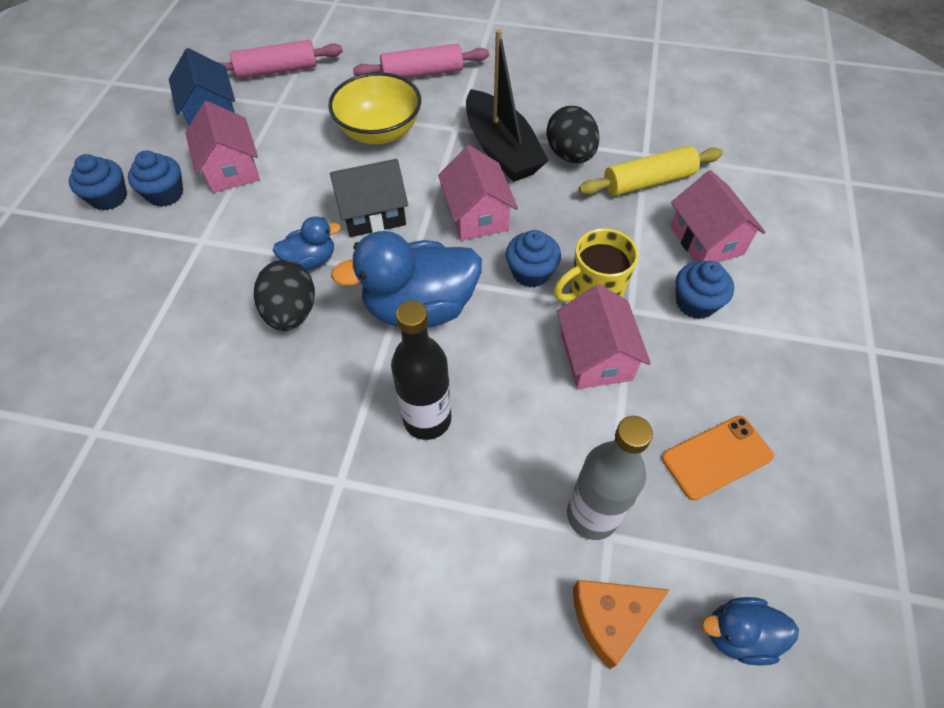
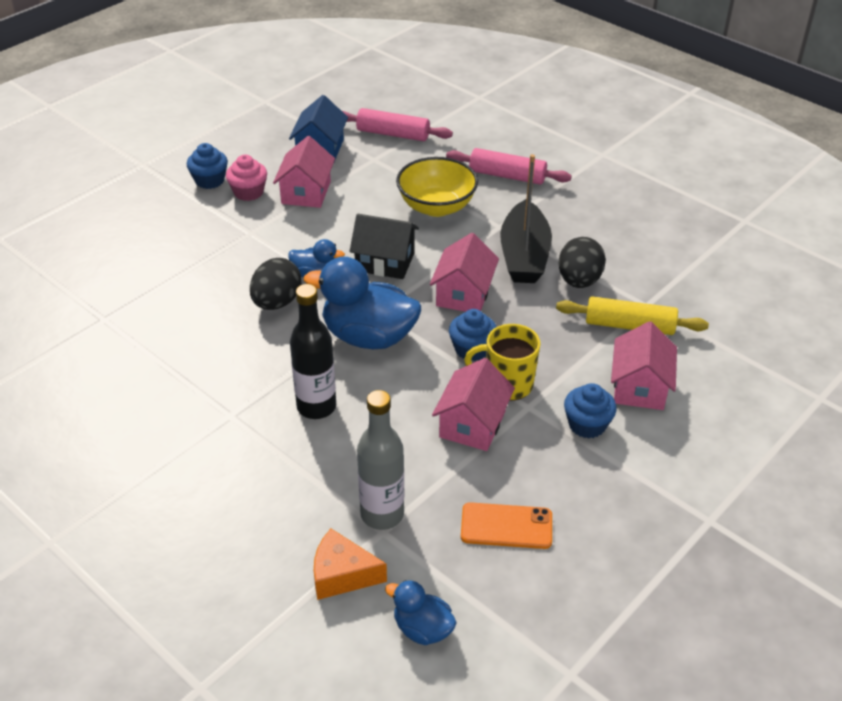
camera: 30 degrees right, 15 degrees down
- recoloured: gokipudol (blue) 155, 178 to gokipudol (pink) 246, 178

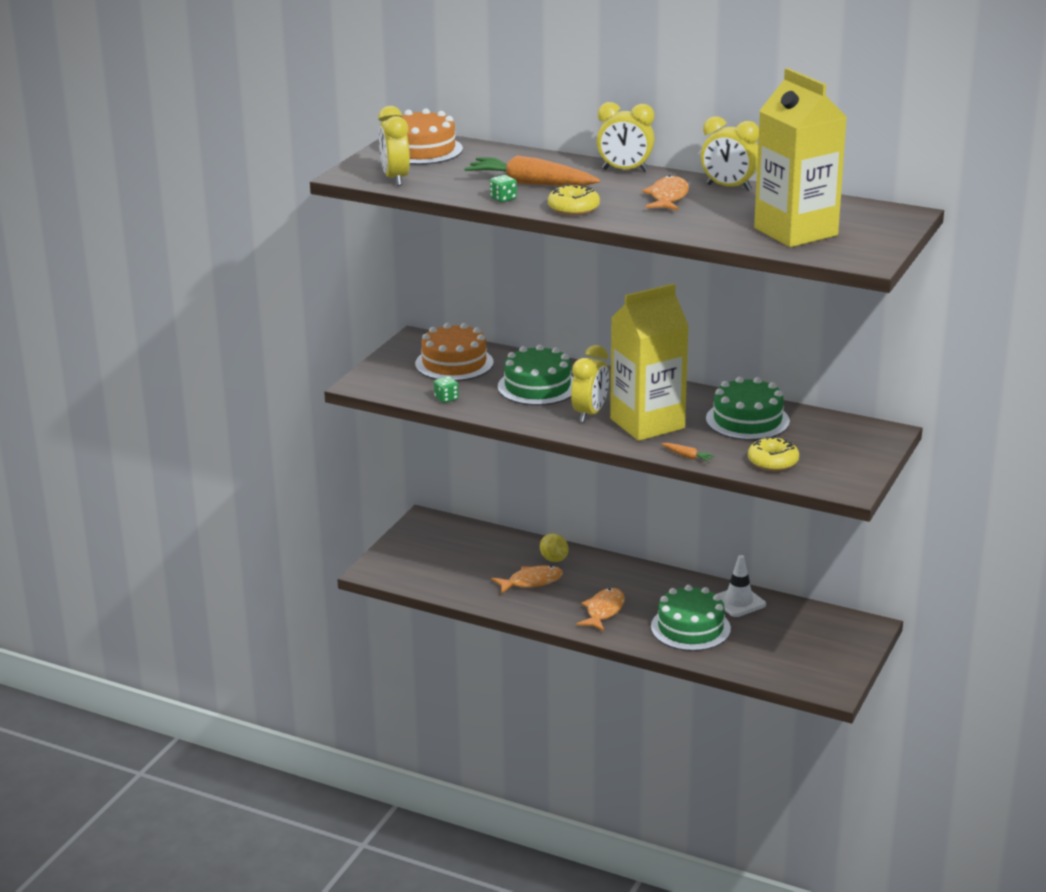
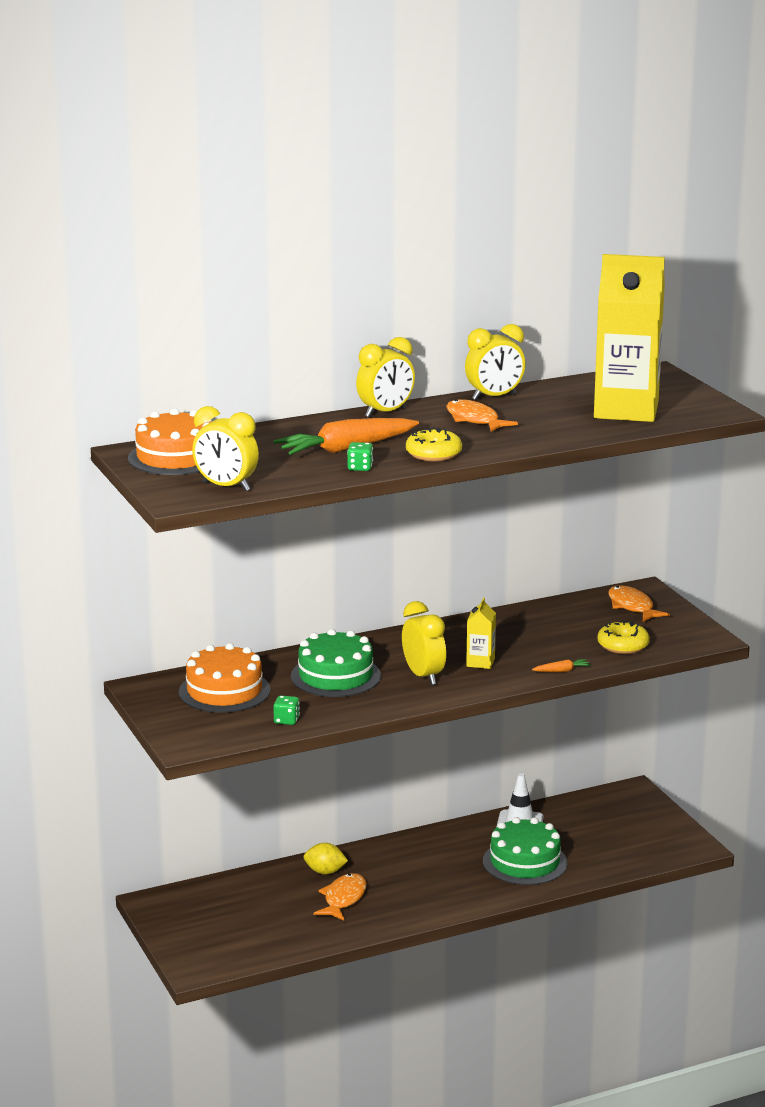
camera: 50 degrees left, 5 degrees down
- resized: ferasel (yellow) 649, 362 = 481, 633 x0.42
- moved: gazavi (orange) 600, 609 to 639, 603
- removed: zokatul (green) 748, 408

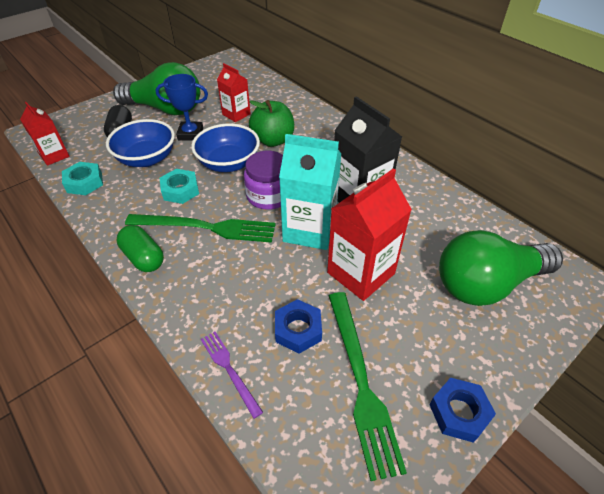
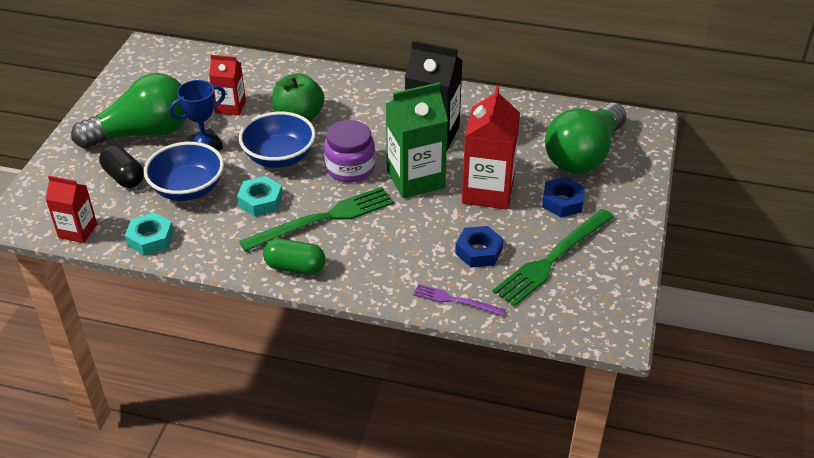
camera: 35 degrees left, 5 degrees down
- recoloured: ferasel (turquoise) 310, 192 to ferasel (green) 417, 140
- turned: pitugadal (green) 368, 386 = 553, 257 90 degrees clockwise
- moved: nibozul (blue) 462, 410 to 563, 197

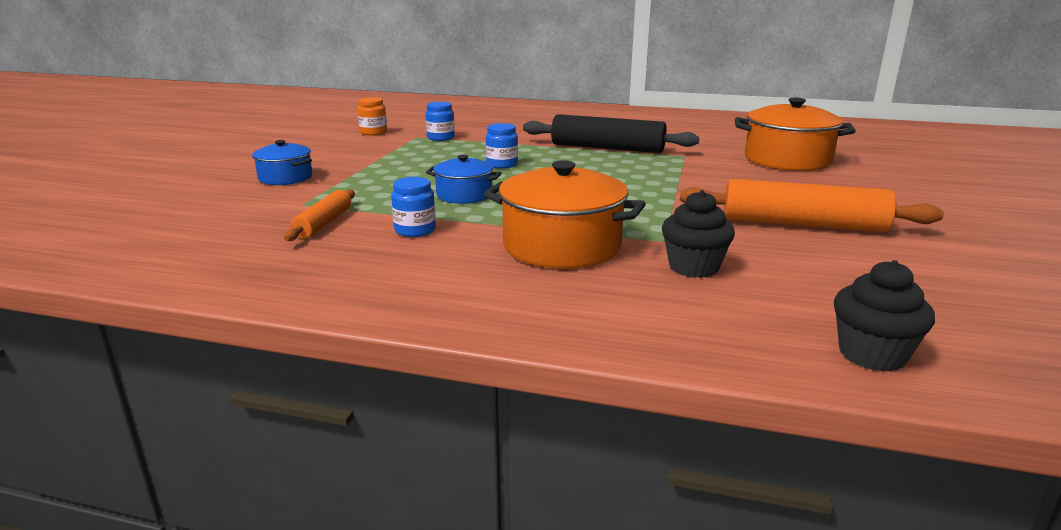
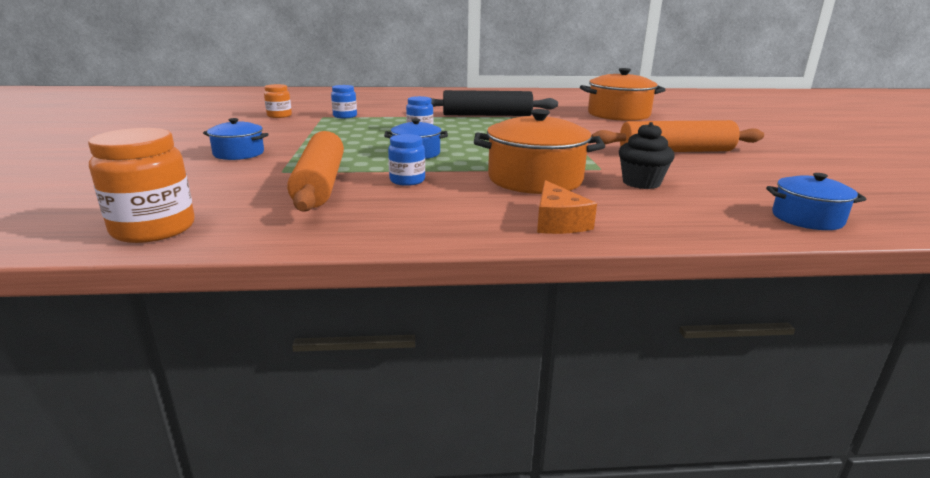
camera: 20 degrees left, 0 degrees up
- added: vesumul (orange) 141, 185
- resized: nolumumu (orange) 319, 215 = 315, 171 x1.83
- added: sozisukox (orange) 567, 207
- replaced: gokipudol (black) 884, 316 to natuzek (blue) 816, 201

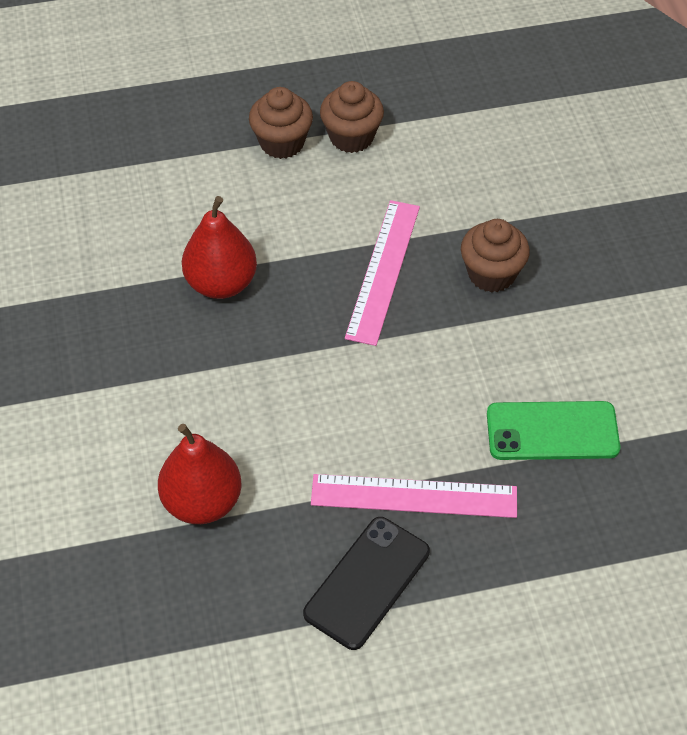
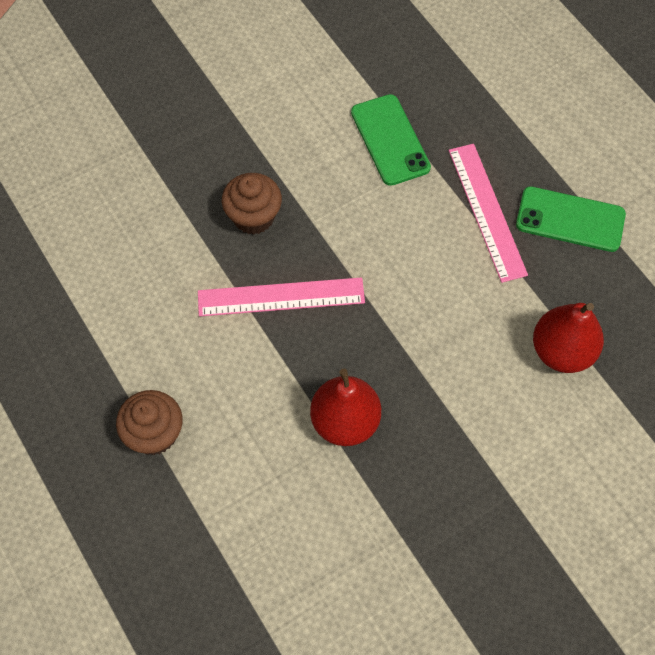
camera: 110 degrees left, 10 degrees up
- recoloured: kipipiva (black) 366, 583 to kipipiva (green) 571, 219
- removed: gokipudol (brown) 352, 117

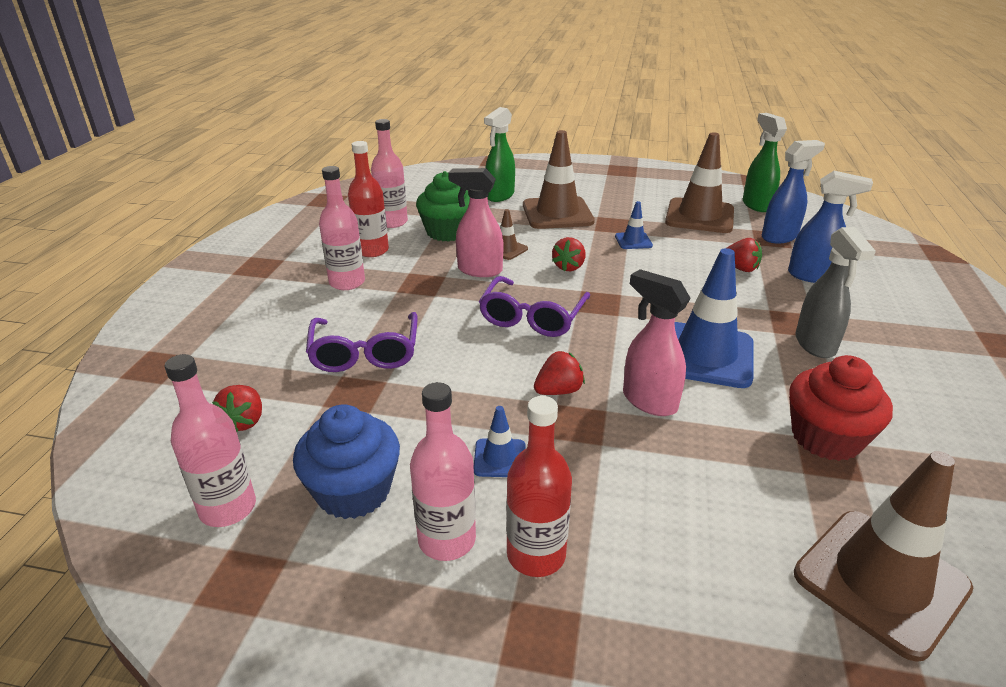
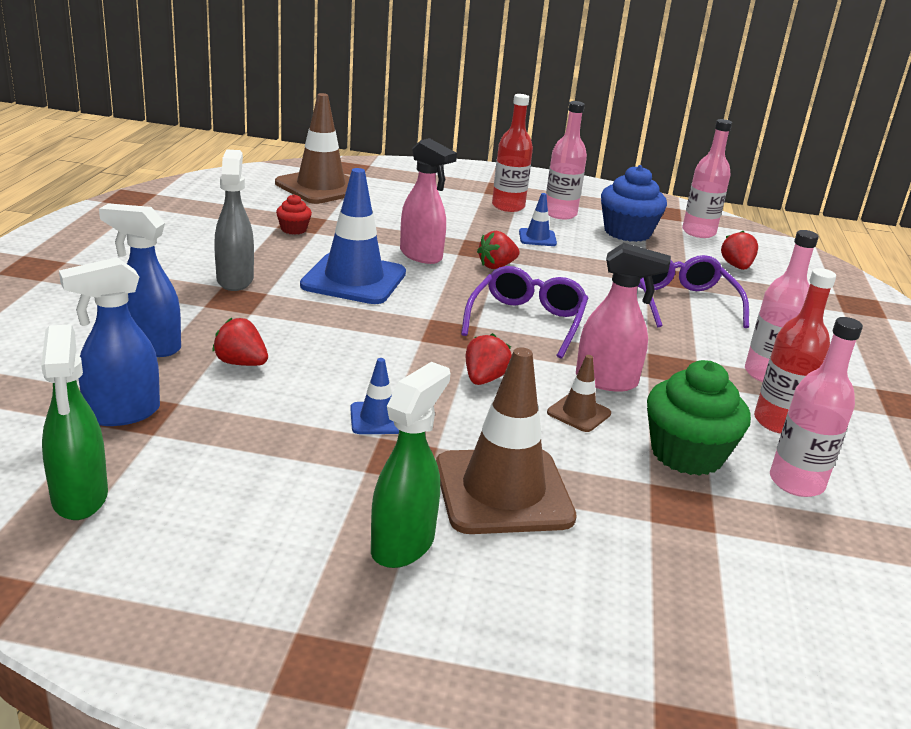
camera: 175 degrees right, 5 degrees down
- resized: gokipudol (red) 841, 408 = 294, 214 x0.50
- moved: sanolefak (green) 499, 154 to 410, 465
- removed: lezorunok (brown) 699, 182

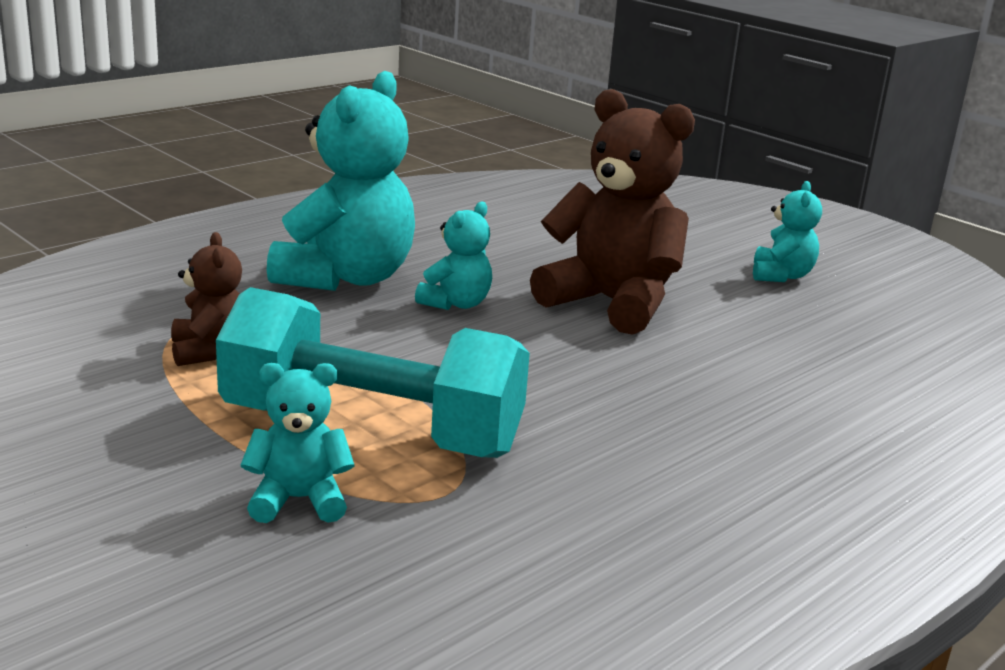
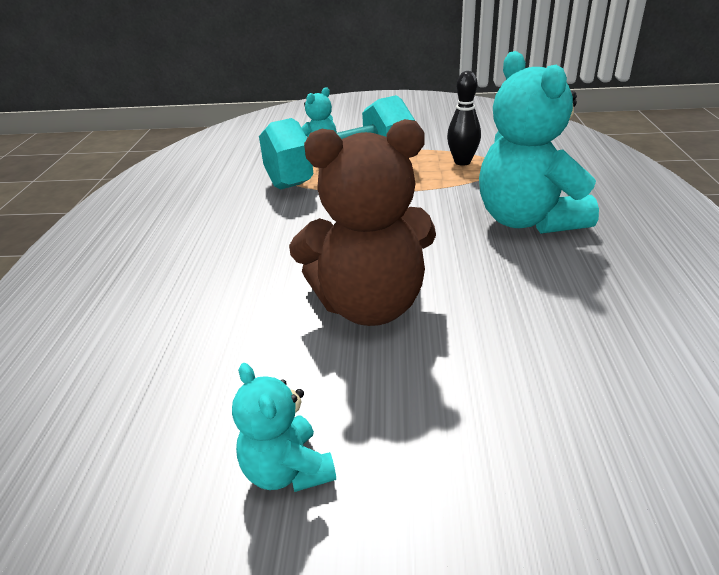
camera: 140 degrees right, 10 degrees up
- replaced: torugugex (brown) 206, 299 to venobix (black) 464, 118
- removed: torugugex (turquoise) 453, 256

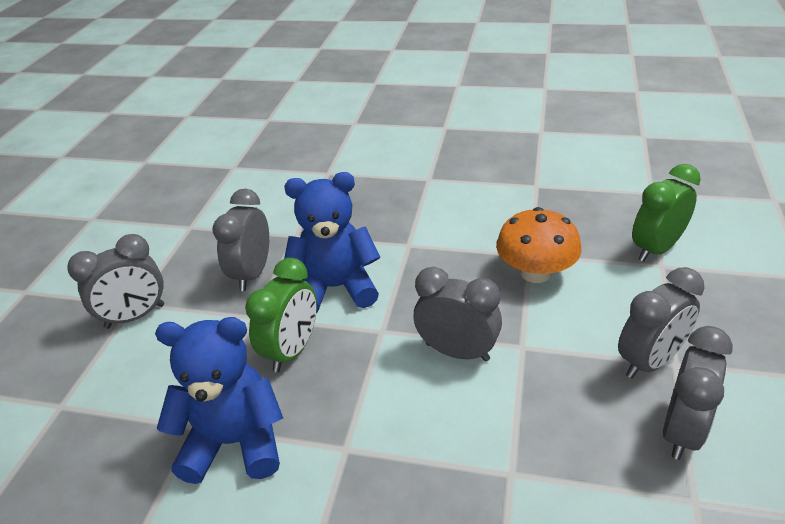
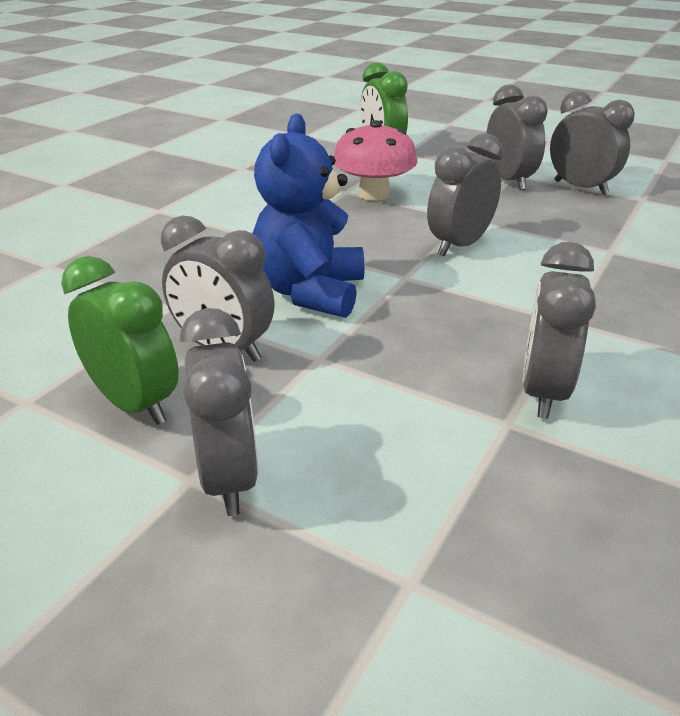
camera: 75 degrees left, 5 degrees down
- moved: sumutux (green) 281, 315 to 120, 340
- recoloured: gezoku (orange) 539, 245 to gezoku (pink) 376, 160
- replaced: torugugex (blue) 219, 400 to sumutux (grey) 559, 330

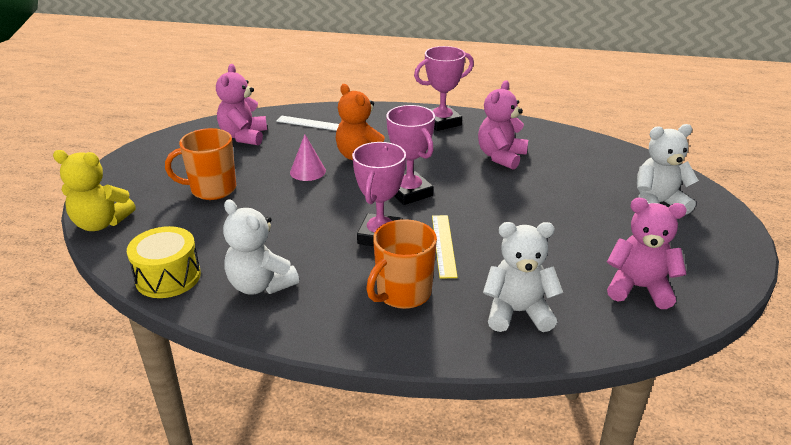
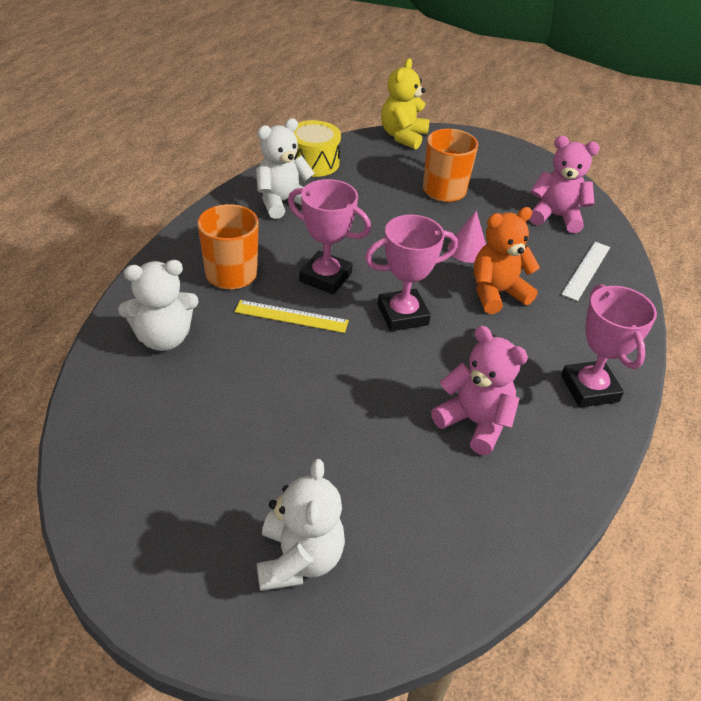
camera: 100 degrees right, 10 degrees up
- turned: torugugex (white) 523, 277 = 158, 305 60 degrees clockwise
- removed: torugugex (pink) 647, 253

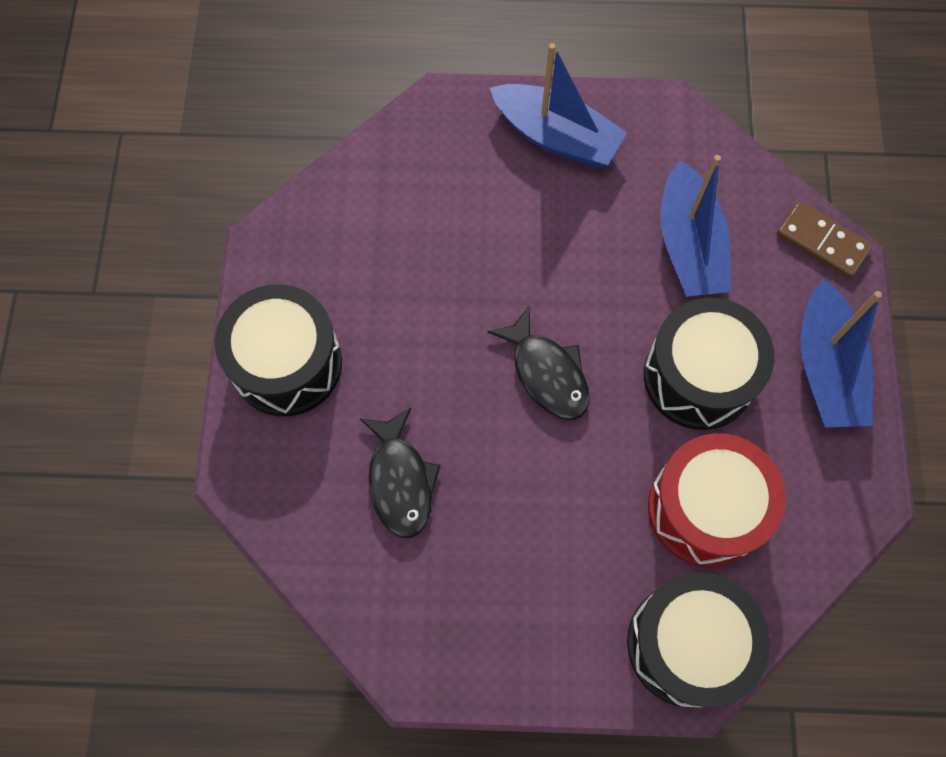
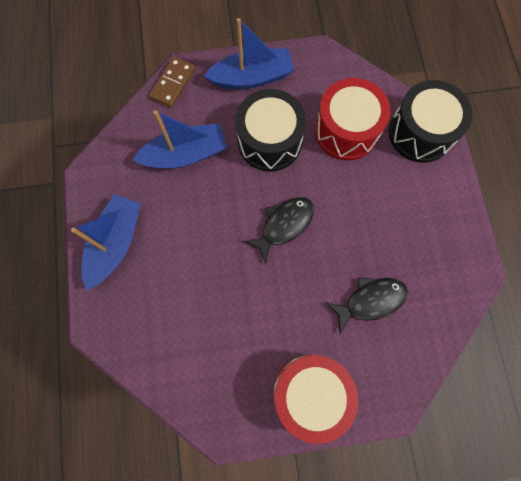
camera: 100 degrees left, 5 degrees up
- recoloured: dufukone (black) 278, 350 to dufukone (red) 315, 399

